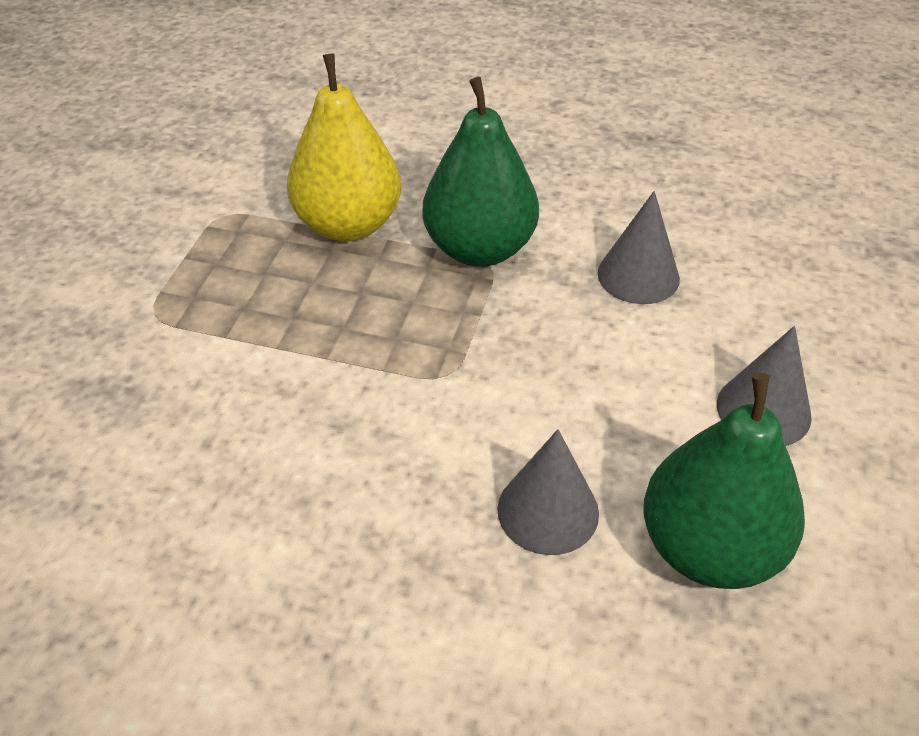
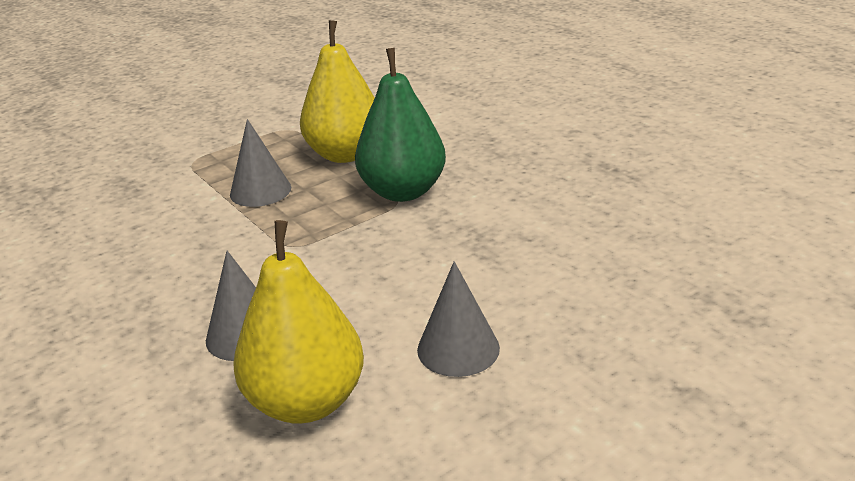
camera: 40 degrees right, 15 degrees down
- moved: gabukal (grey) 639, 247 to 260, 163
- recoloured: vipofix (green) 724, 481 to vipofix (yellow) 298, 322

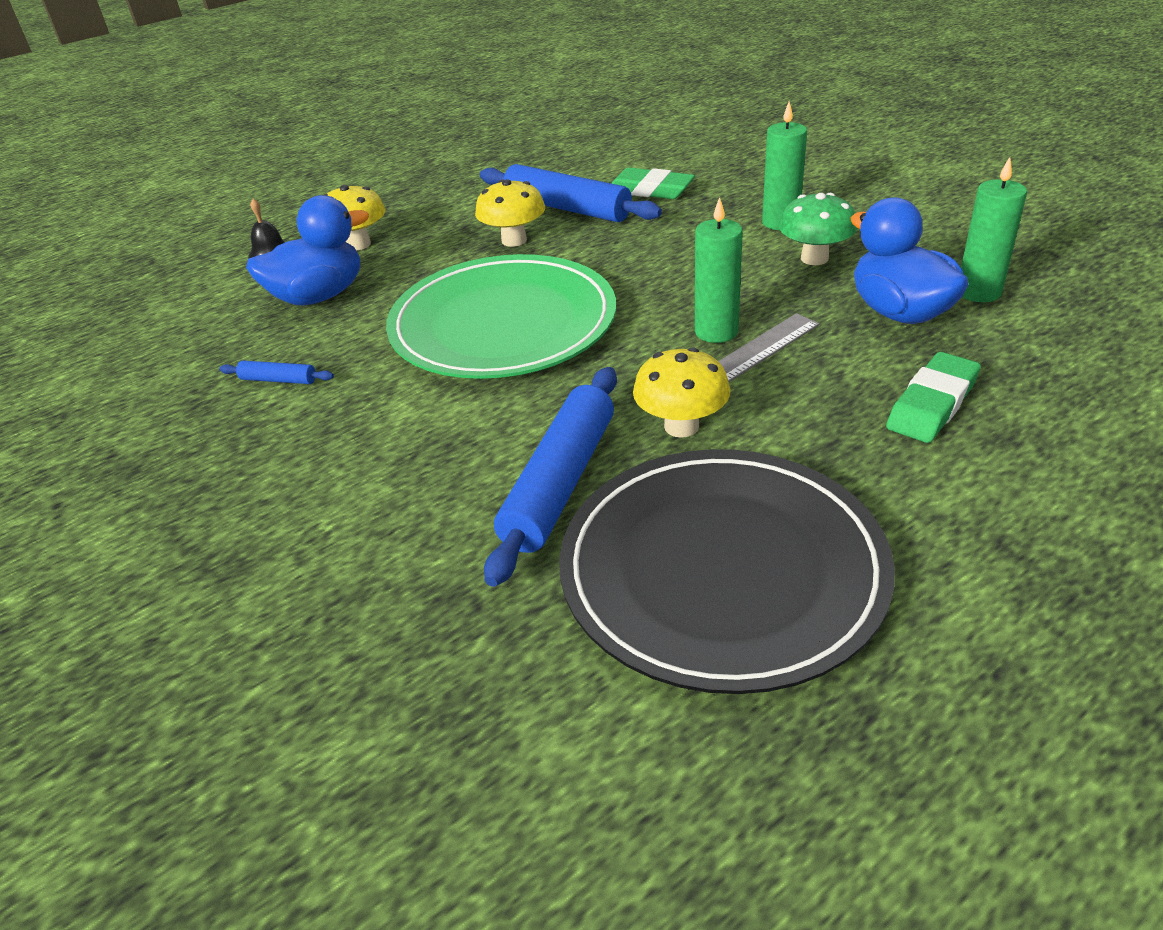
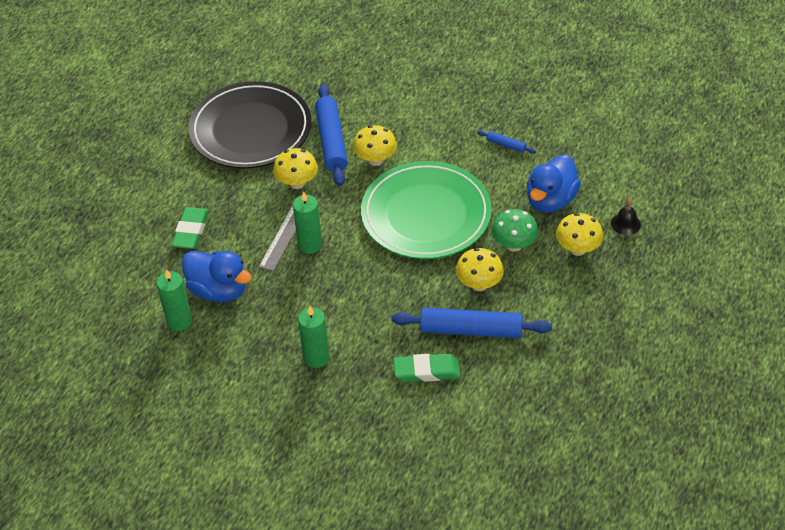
camera: 150 degrees right, 10 degrees up
- added: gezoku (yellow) 375, 145
- turned: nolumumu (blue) 276, 372 = 506, 142 45 degrees clockwise
- moved: gezoku (green) 818, 229 to 514, 230

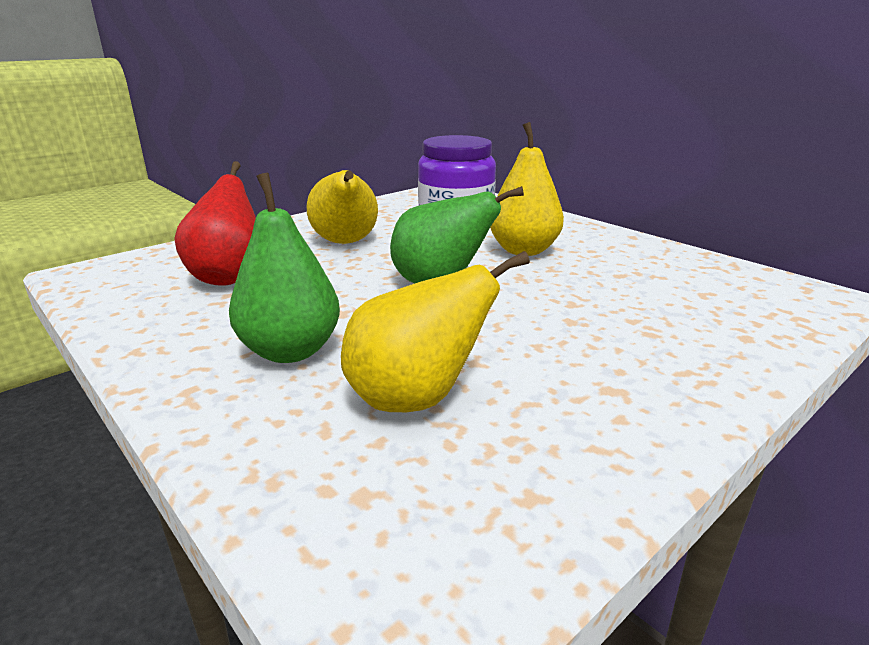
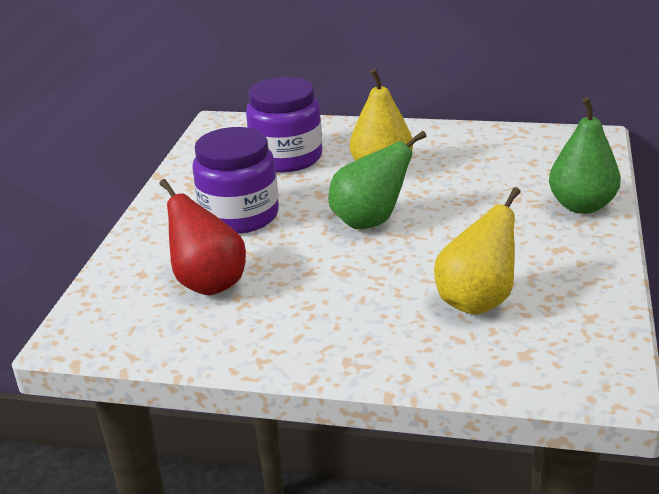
camera: 35 degrees left, 5 degrees up
- replaced: vipofix (yellow) 342, 207 to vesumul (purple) 235, 180
- moved: vipofix (green) 284, 268 to 585, 155

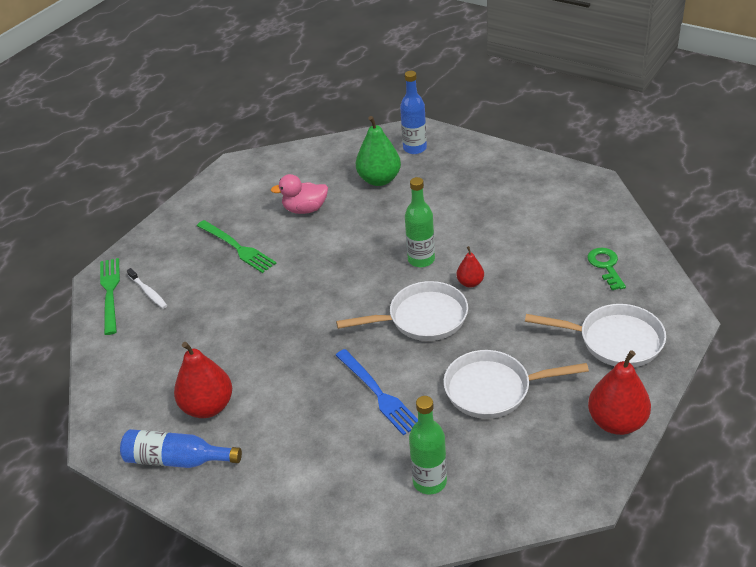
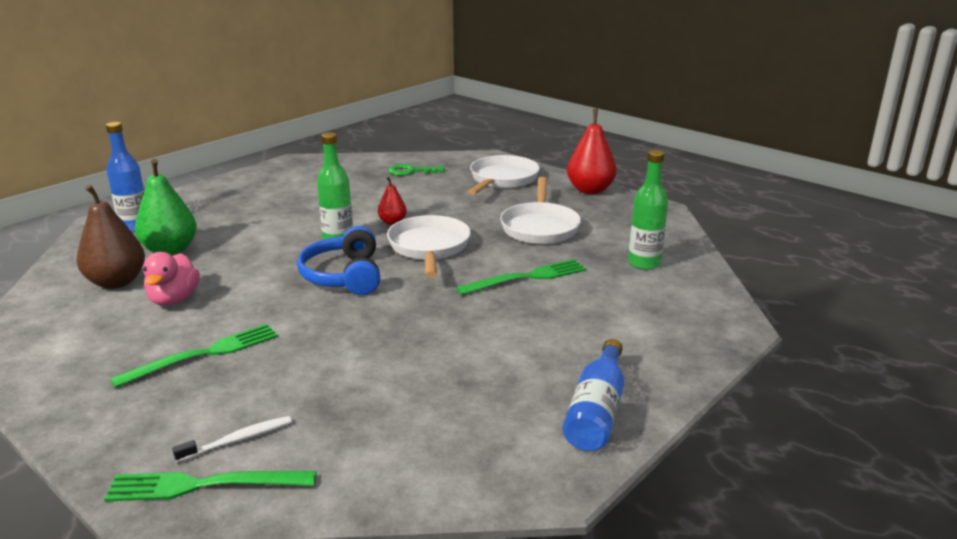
camera: 85 degrees left, 15 degrees down
- added: vipofix (brown) 111, 237
- added: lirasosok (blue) 338, 260
- recoloured: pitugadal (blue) 377, 392 to pitugadal (green) 521, 277
- removed: vipofix (red) 203, 380

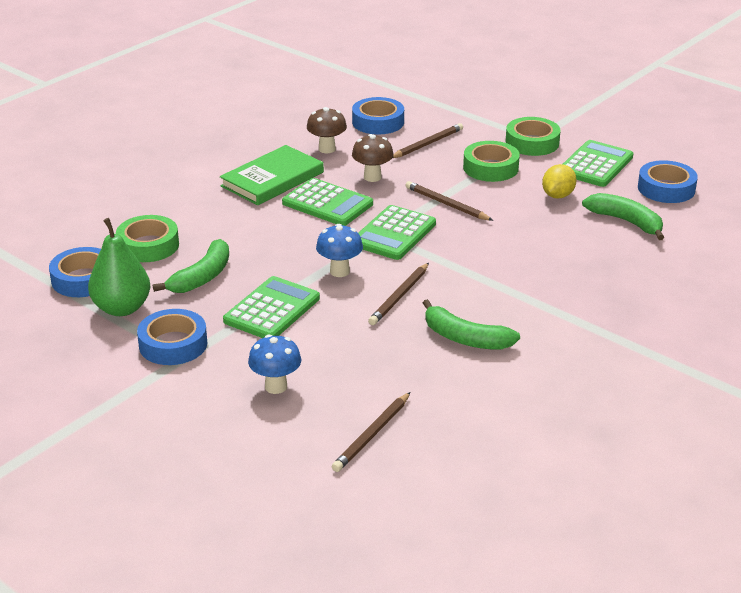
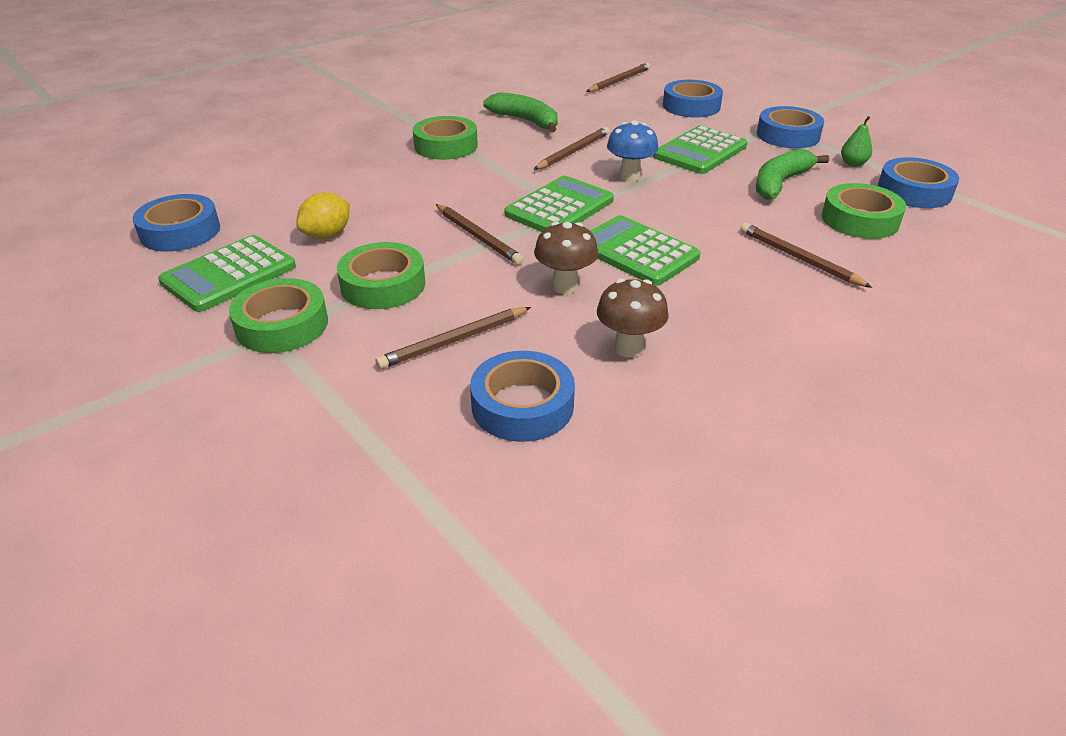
camera: 170 degrees left, 5 degrees up
- added: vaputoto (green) 445, 138
- replaced: gezoku (blue) 274, 364 to vaputoto (blue) 693, 99
- added: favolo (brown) 806, 255
- resized: vipofix (green) 119, 267 = 856, 141 x0.47
- removed: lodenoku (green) 272, 175
- removed: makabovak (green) 623, 216

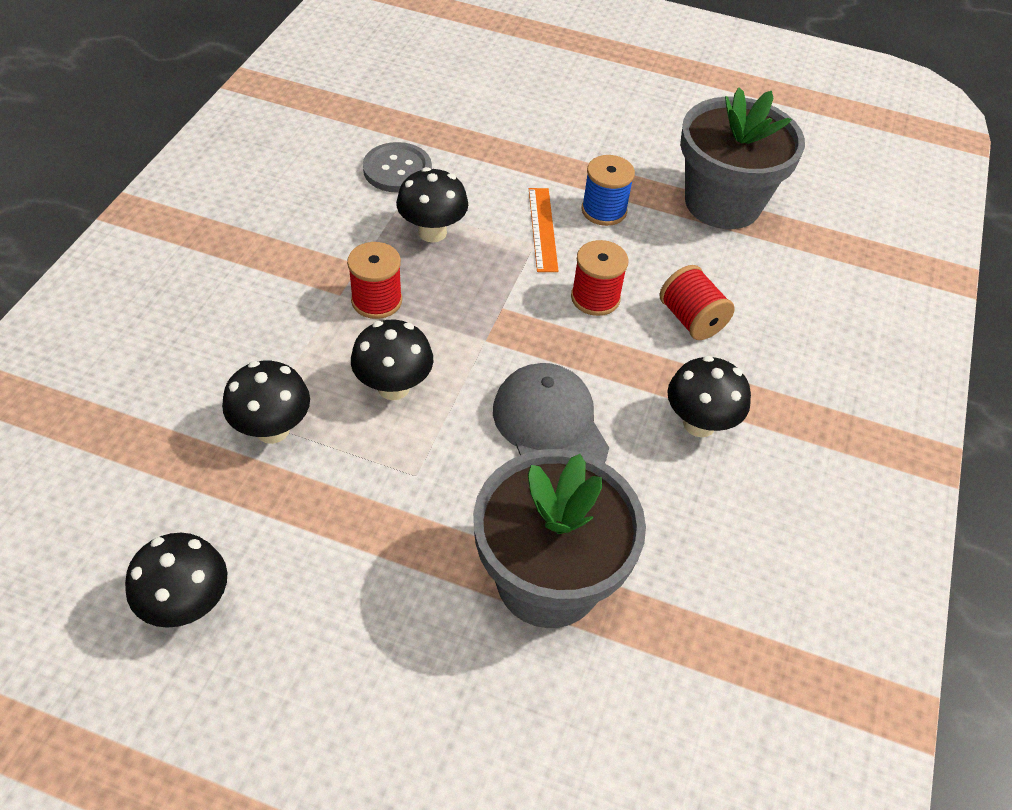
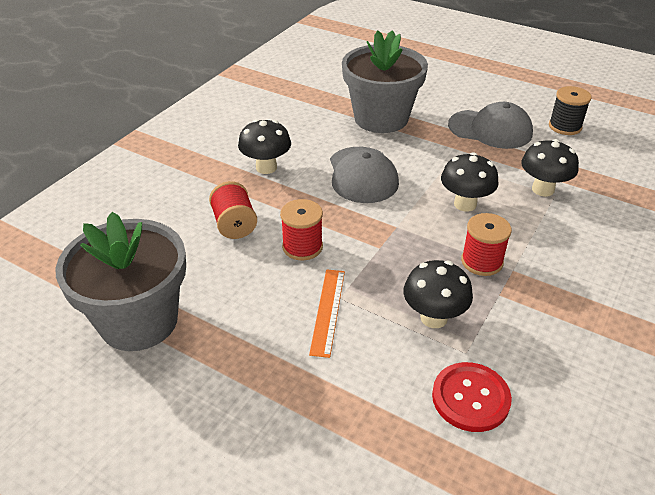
camera: 165 degrees left, 10 degrees down
- recoloured: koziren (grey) 397, 167 to koziren (red) 472, 397
- added: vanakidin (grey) 490, 125
- replaced: gezoku (black) 176, 580 to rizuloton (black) 570, 110
- removed: rizuloton (blue) 608, 190

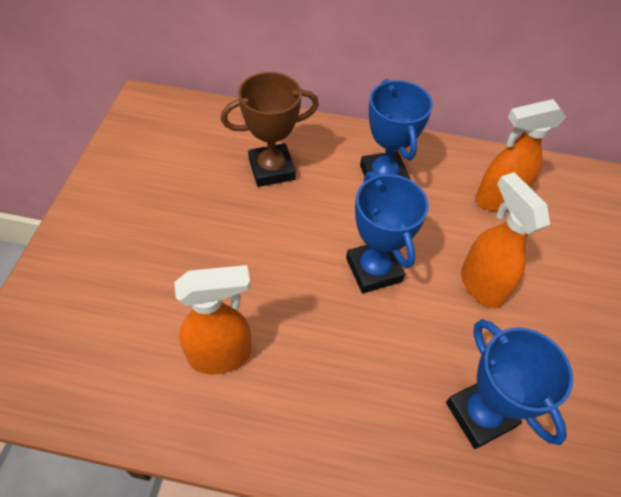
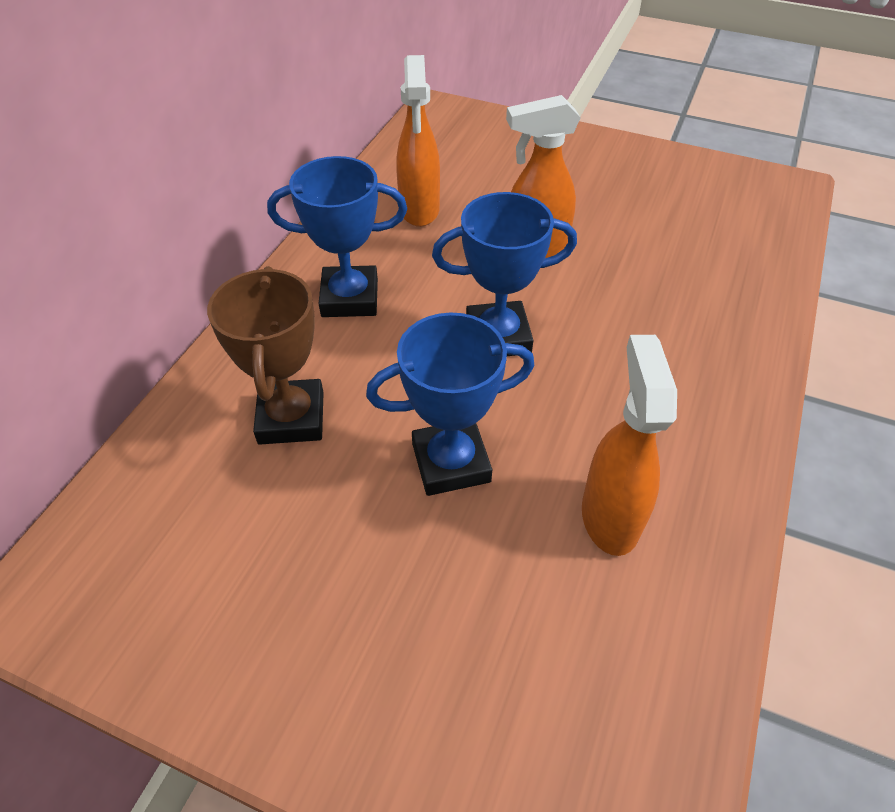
camera: 75 degrees left, 5 degrees down
- moved: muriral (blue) 509, 384 to 450, 404

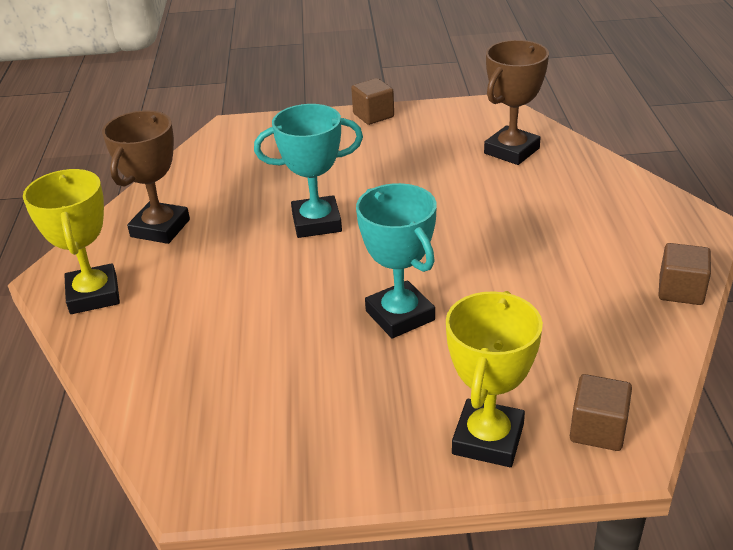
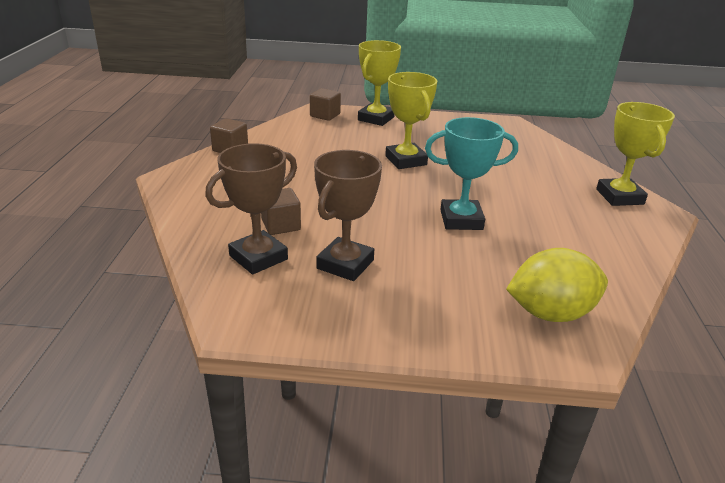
camera: 175 degrees left, 5 degrees down
- moved: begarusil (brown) 372, 101 to 281, 211
- moved: muriral (brown) 146, 177 to 348, 215
- recoloured: muriral (turquoise) 396, 260 to muriral (yellow) 411, 120
- added: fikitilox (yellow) 557, 285

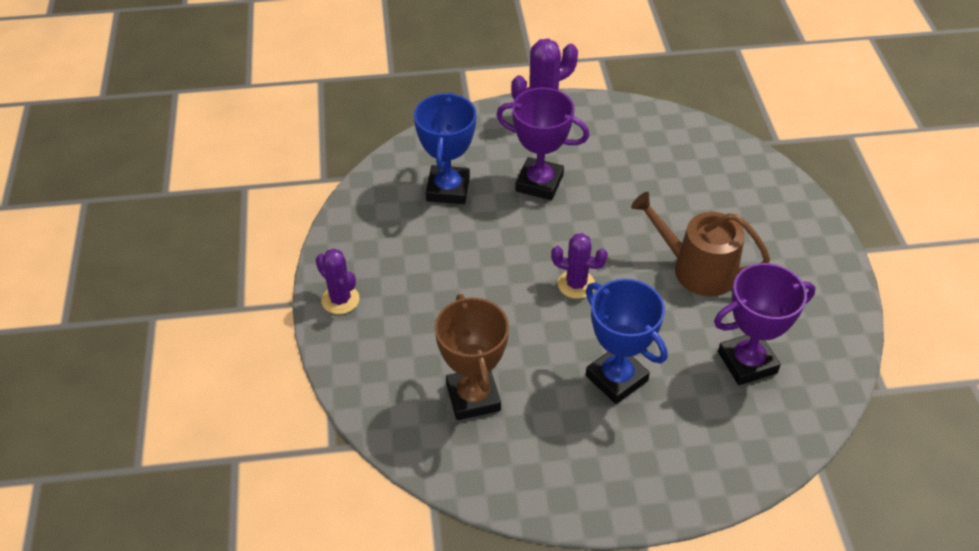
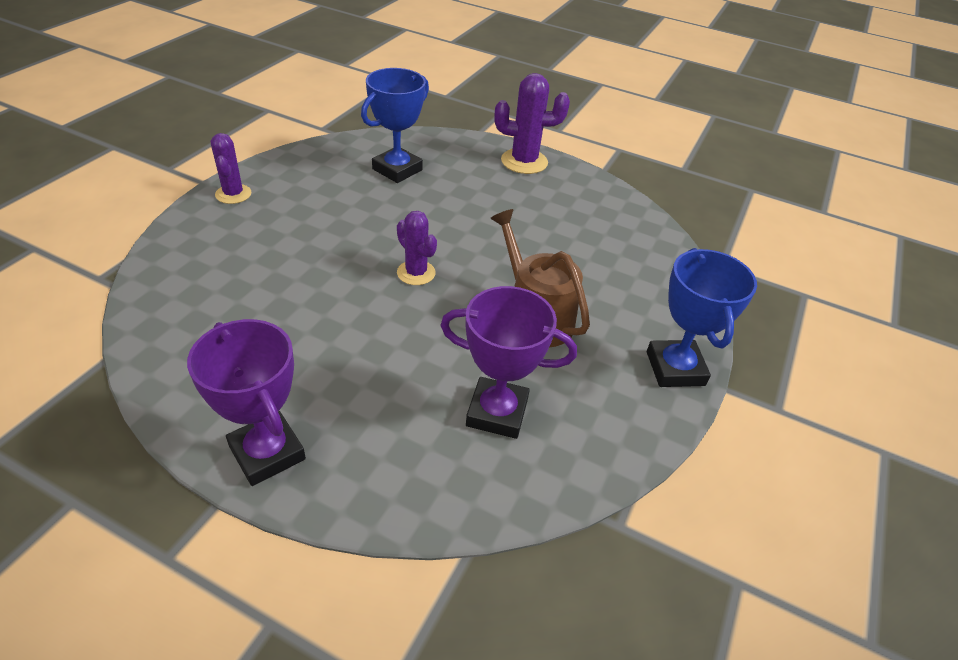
camera: 30 degrees right, 5 degrees down
- moved: muriral (purple) 542, 144 to 246, 402
- moved: muriral (blue) 626, 341 to 702, 317
- removed: muriral (brown) 472, 357

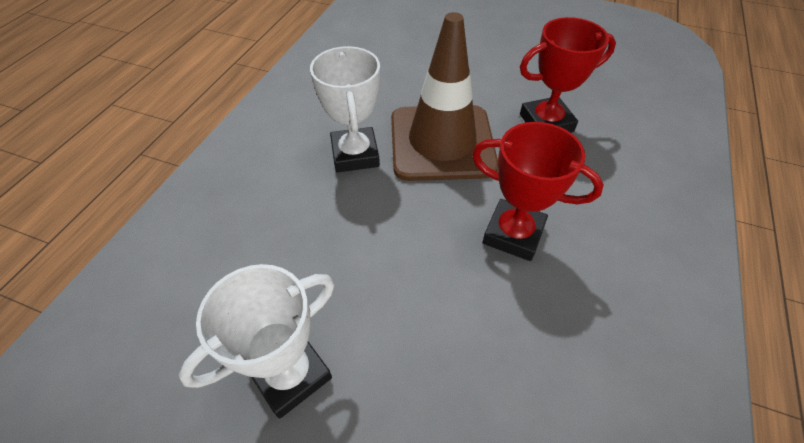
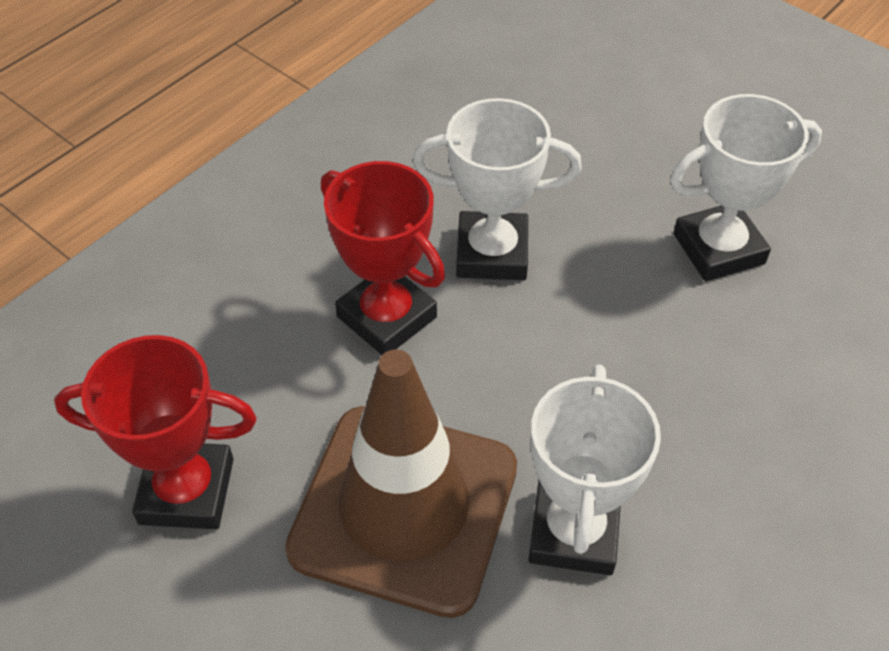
camera: 160 degrees left, 0 degrees up
- added: muriral (white) 497, 189

